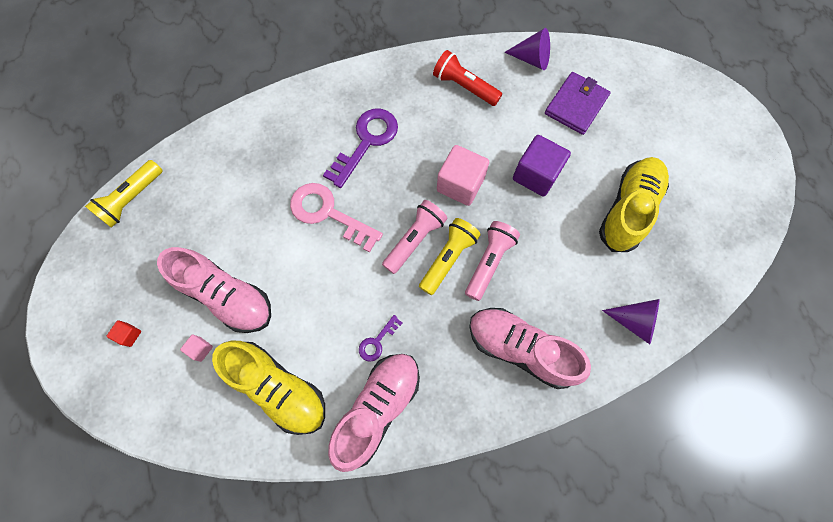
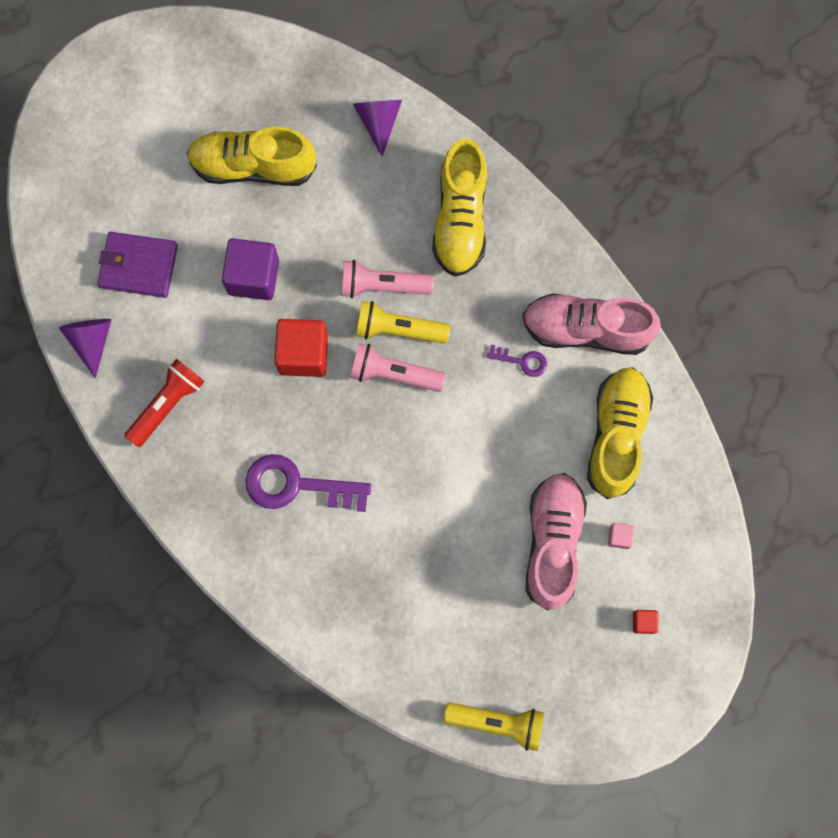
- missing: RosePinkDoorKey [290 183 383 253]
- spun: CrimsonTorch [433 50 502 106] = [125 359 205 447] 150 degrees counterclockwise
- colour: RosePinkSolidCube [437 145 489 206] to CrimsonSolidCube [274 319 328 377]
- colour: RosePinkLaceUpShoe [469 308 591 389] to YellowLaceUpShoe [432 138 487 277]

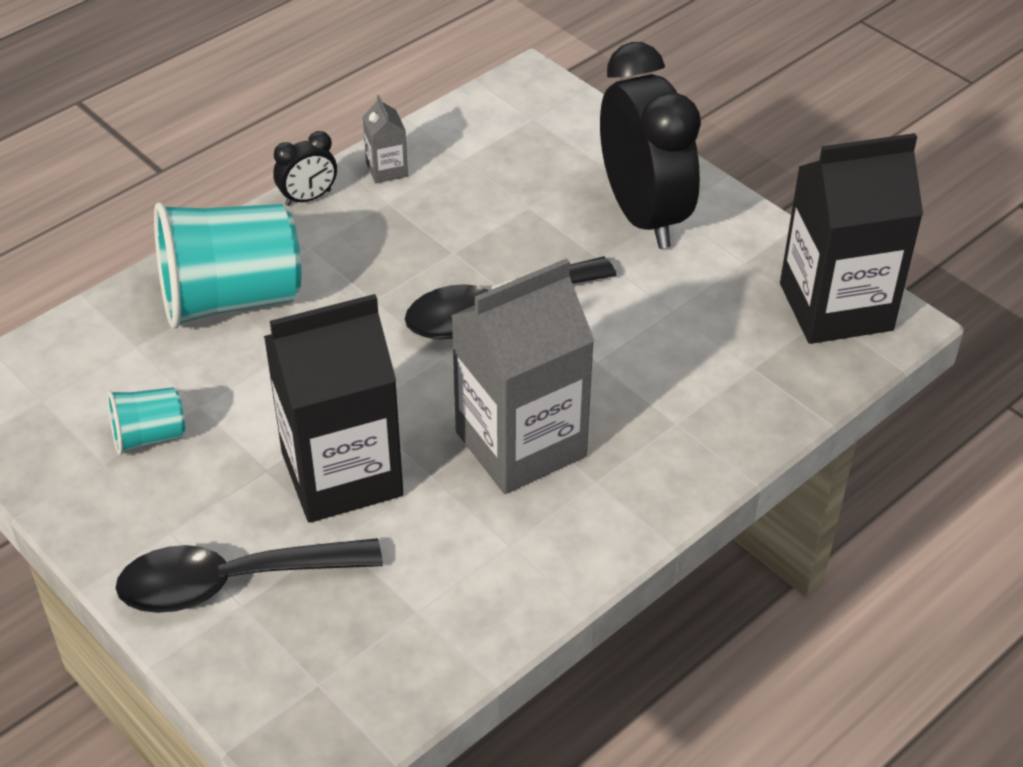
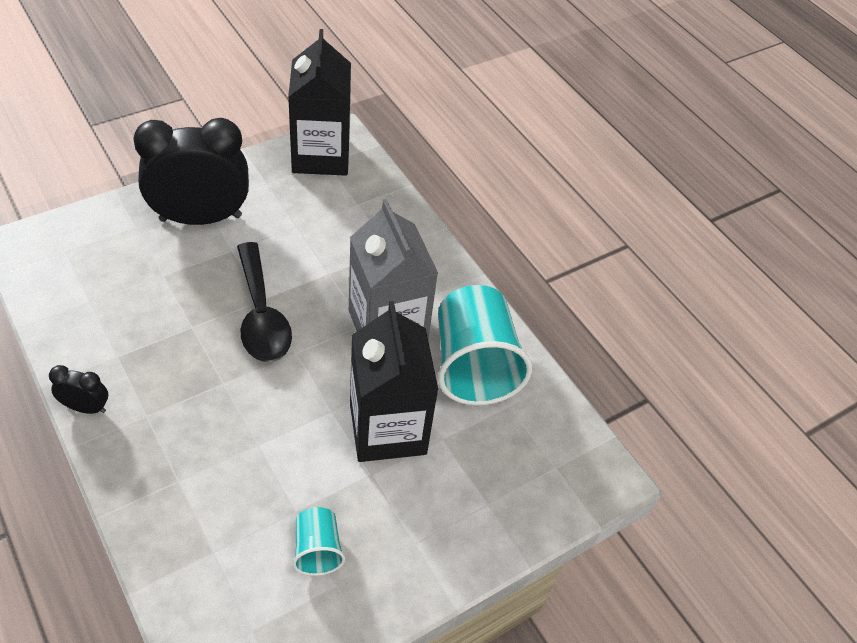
- missing: BlackTeaspoon [116 538 383 613]
- relocated: TurquoiseTumbler [154 202 301 329] to [438 285 532 406]
- spun: BlackClock [273 131 337 206] = [49 365 108 414] 60 degrees counterclockwise
- missing: GrayMilkCarton [363 95 408 183]

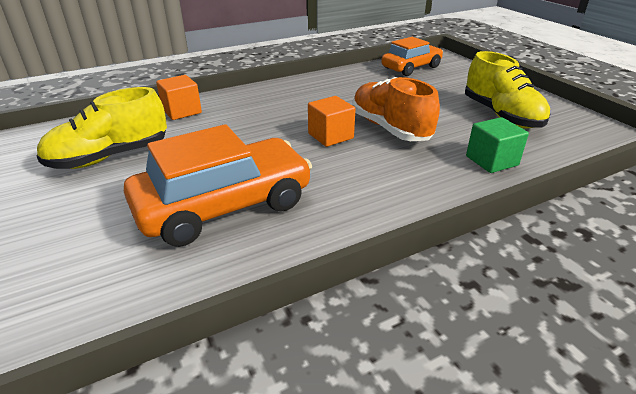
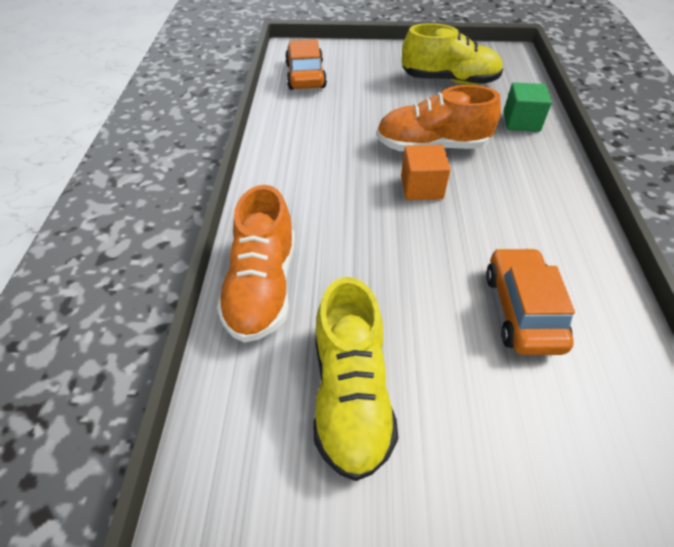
- size: OrangeToyCar [124 124 312 247] = [486 247 575 355] x0.64
- exchanged: OrangeSolidCube [156 75 202 120] to OrangeLaceUpShoe [217 185 295 343]

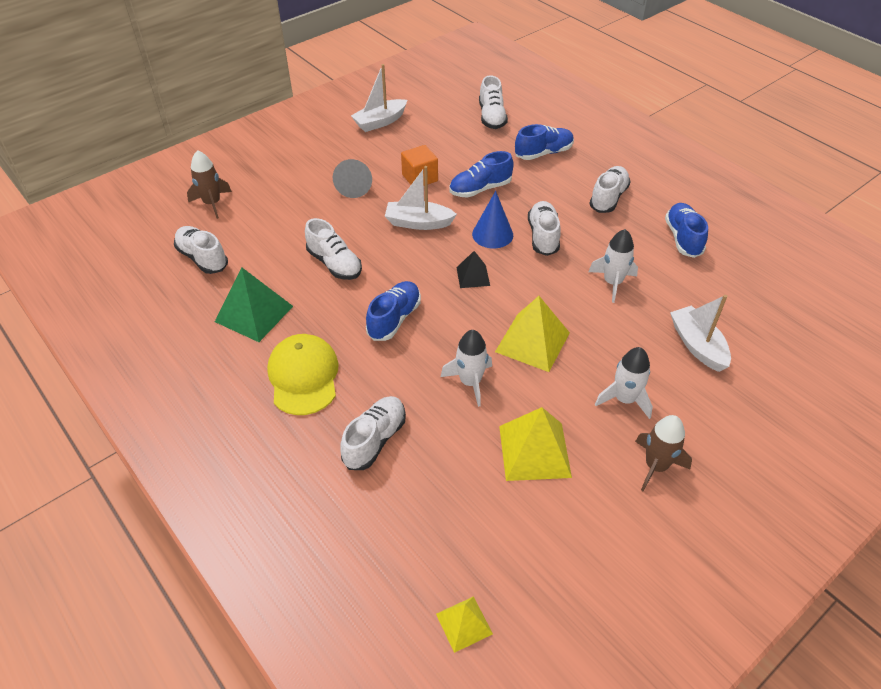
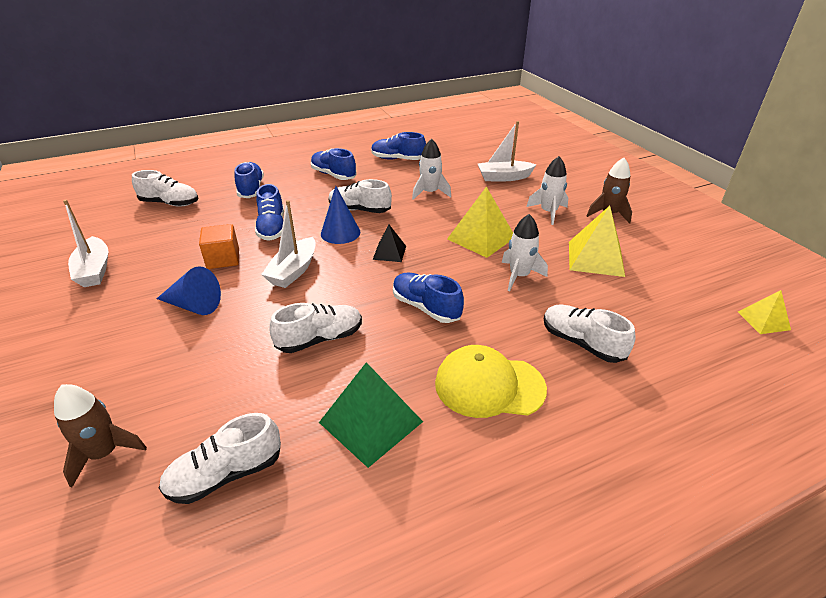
- colour: GraySolidCone [333 159 372 198] to CobaltSolidCone [156 266 221 315]
- colour: WhiteLaceUpShoe [589 166 631 213] to CobaltLaceUpShoe [311 148 357 180]

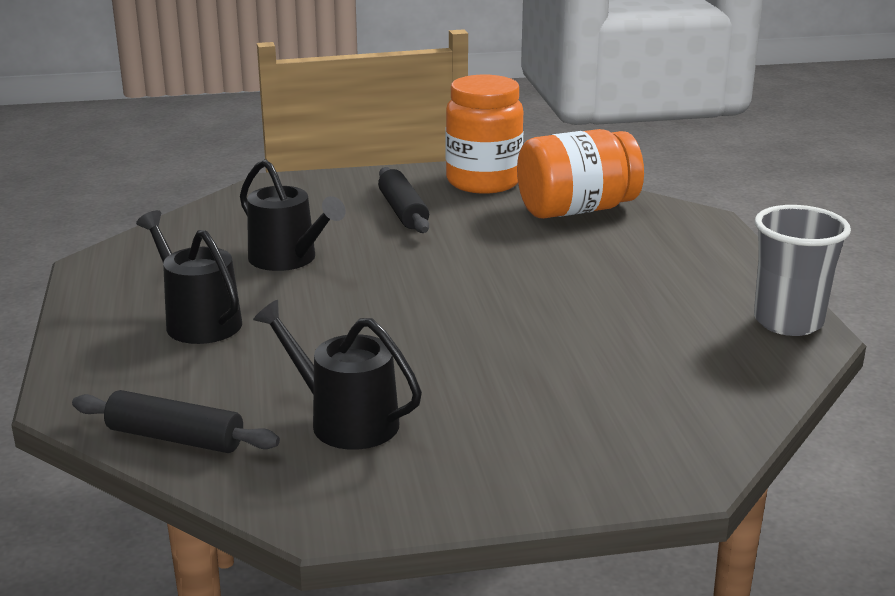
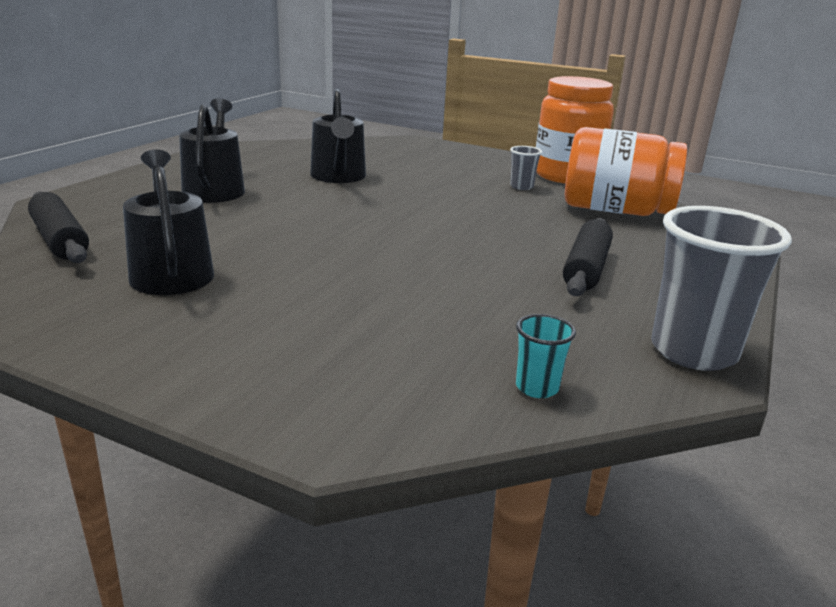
- relocated: BlackPastryRoller [378 167 429 233] to [563 218 613 296]
- appeared: GrayTumbler [510 146 542 190]
- appeared: TurquoiseTumbler [516 314 576 398]

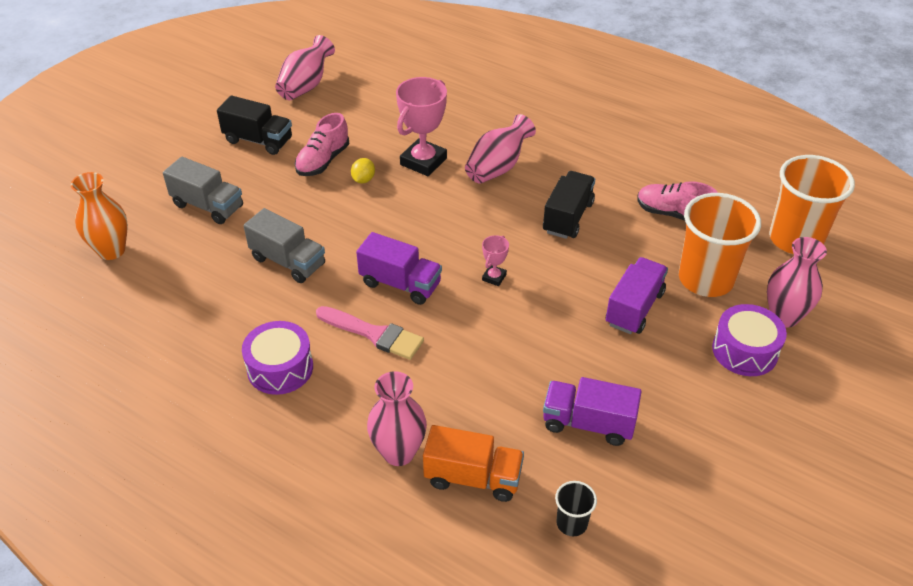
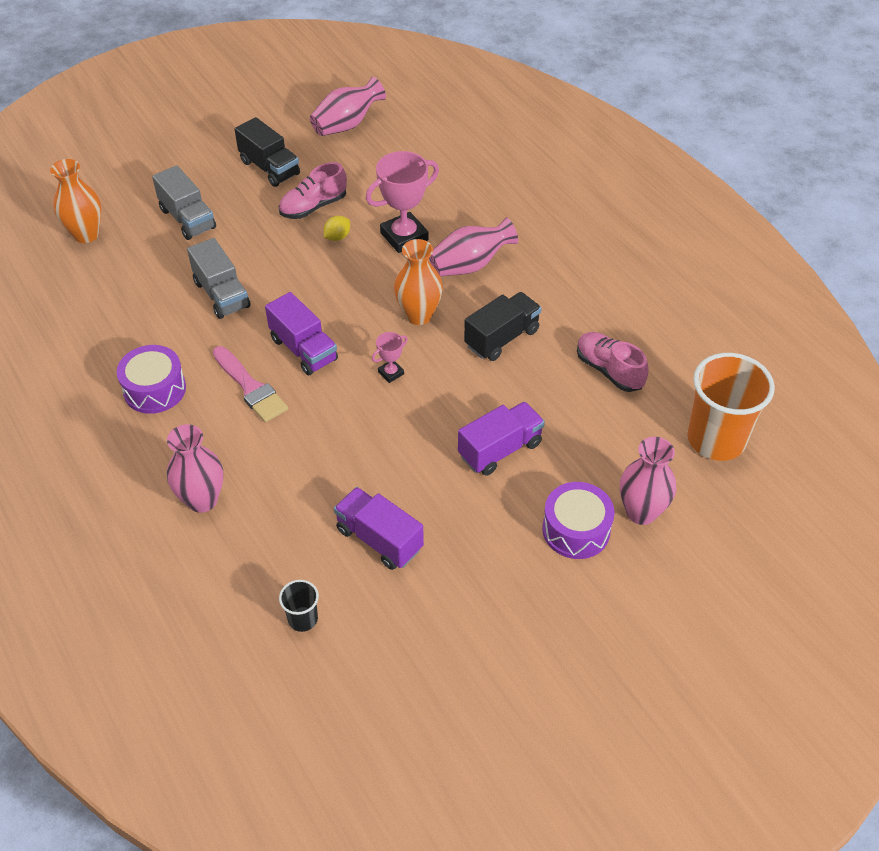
- missing: OrangeToyTruck [423 425 524 502]
- missing: OrangeTumbler [679 193 761 297]
- appeared: OrangeVase [394 239 443 325]

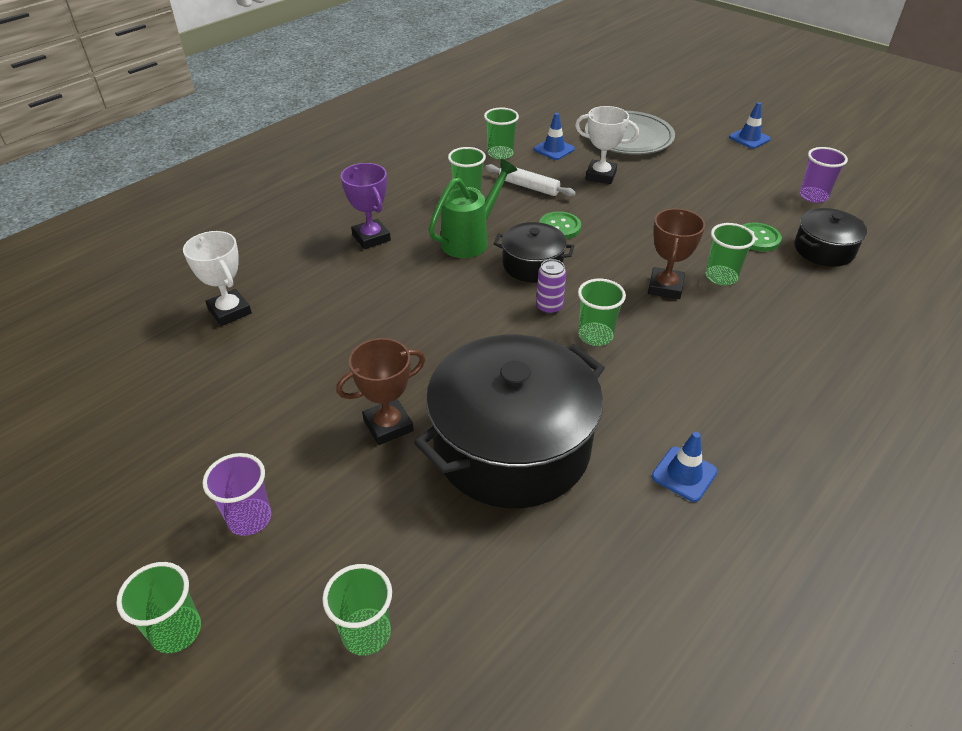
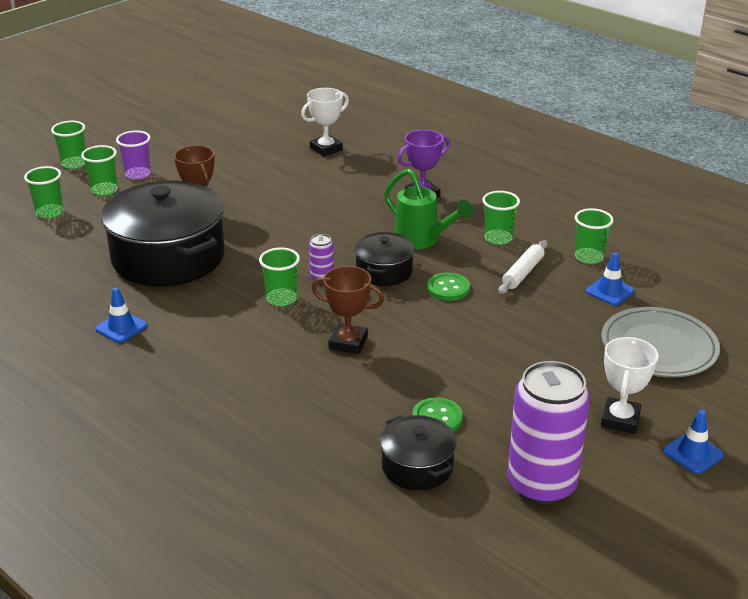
- relocated: WhitePrizeCup [575 106 639 184] to [601 337 658 434]
- relocated: LeafGreenTumbler [706 223 755 286] to [81 145 118 196]
- exchanged: PurpleTumbler [800 147 848 203] to PurpleTin [508 361 590 504]

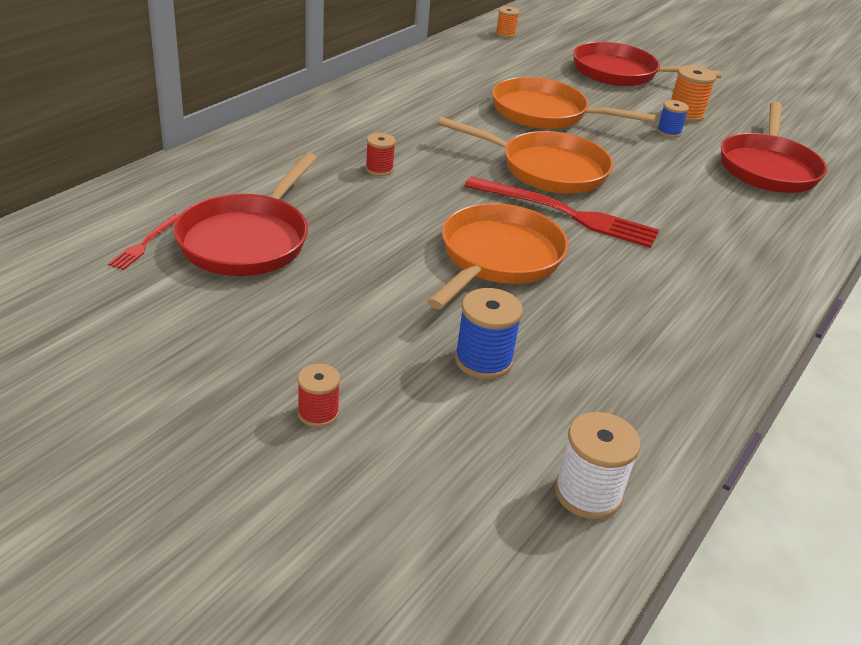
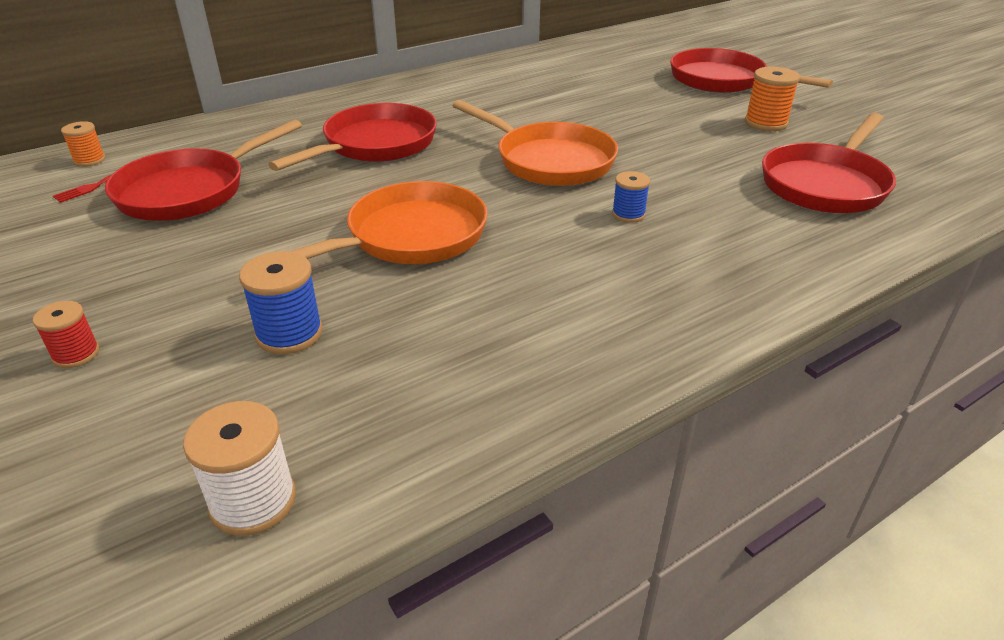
- exchanged: CrimsonSpool [365 133 396 176] to CrimsonFryingPan [268 103 437 171]
- missing: CrimsonTableFork [464 177 659 248]
- missing: OrangeFryingPan [492 77 656 129]
- relocated: OrangeSpool [496 7 519 38] to [61 121 105 167]
- relocated: CobaltSpool [657 100 689 138] to [612 171 650 223]

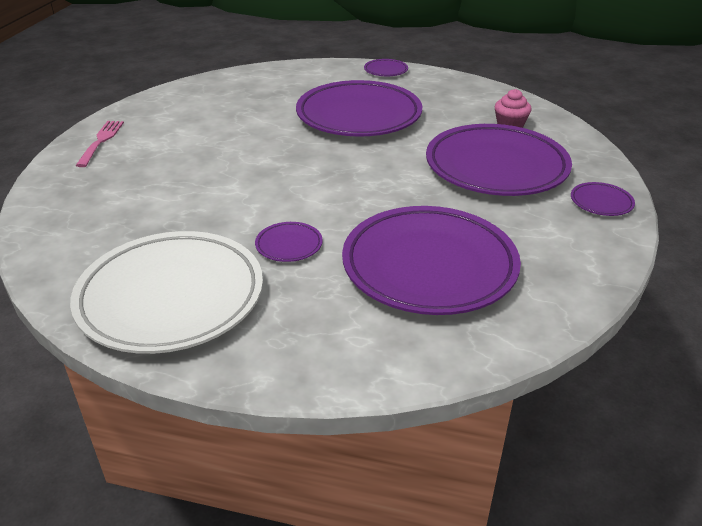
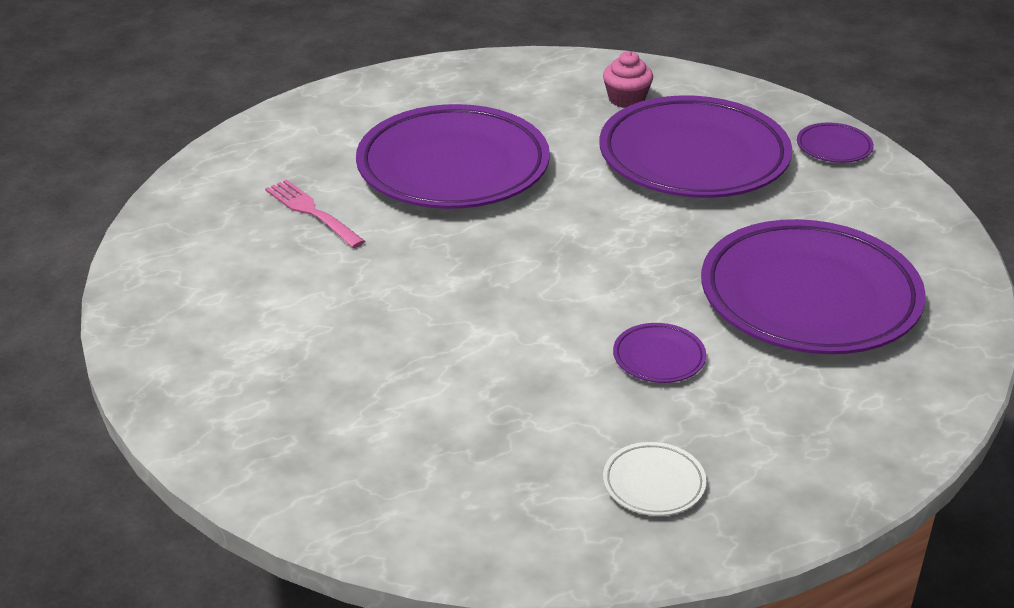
- size: WhiteFlatDish [70 231 263 354] = [603 442 706 516] x0.40
- relocated: RosePinkTableFork [75 121 124 167] to [265 179 365 248]
- missing: PurpleFlatDish [364 59 408 76]

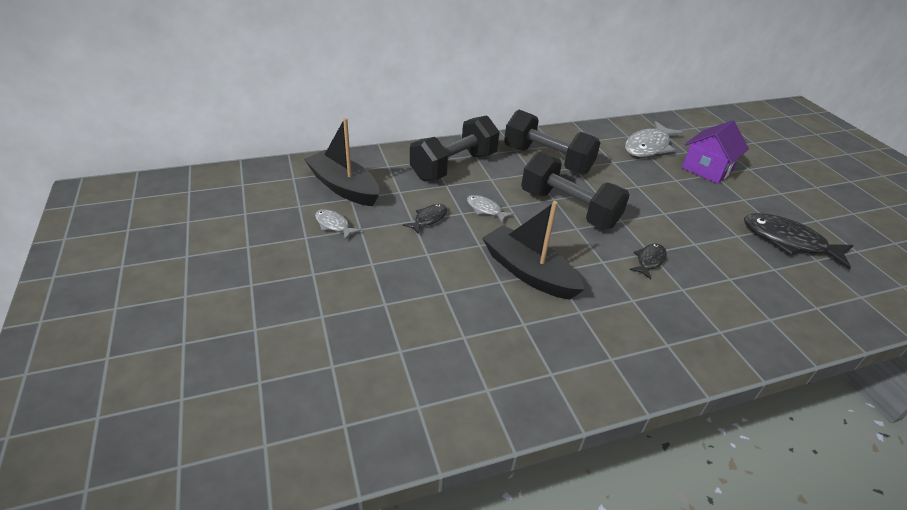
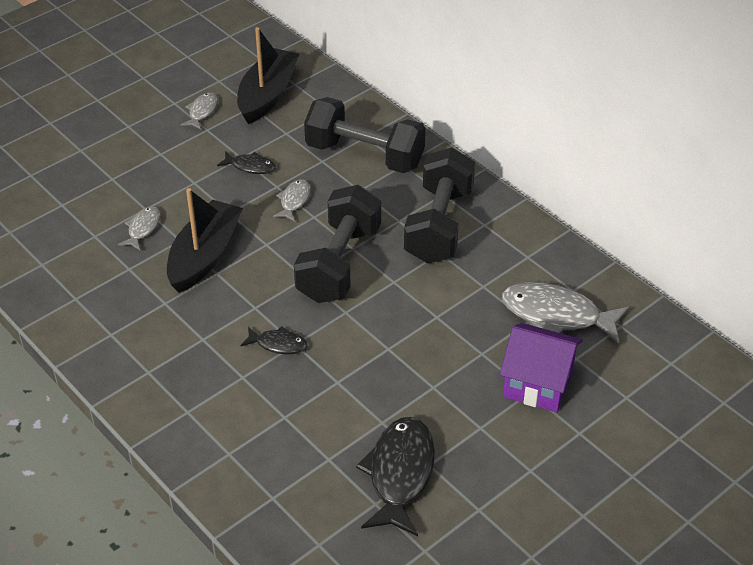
- appeared: GrayFish [118 207 161 250]

